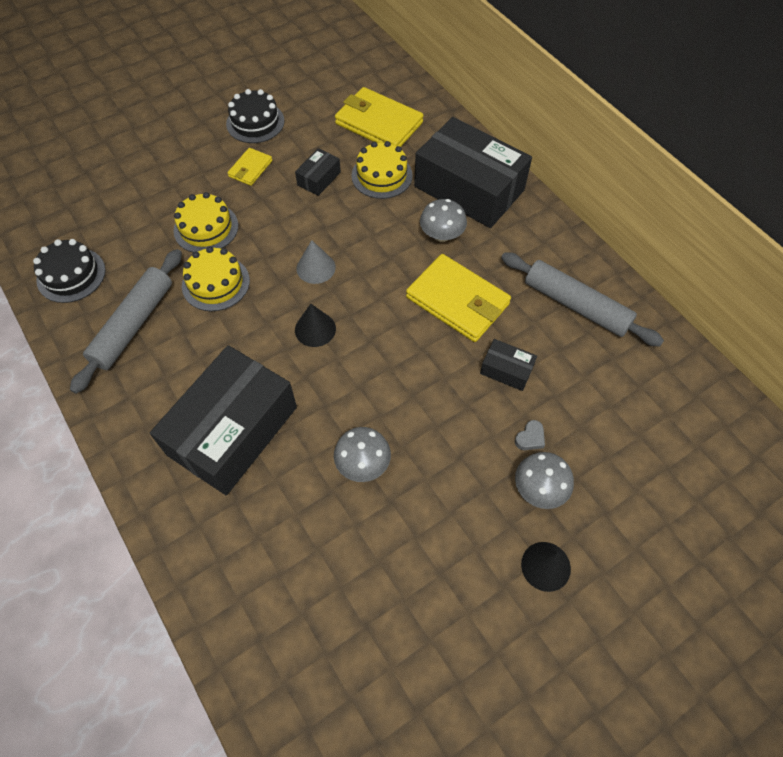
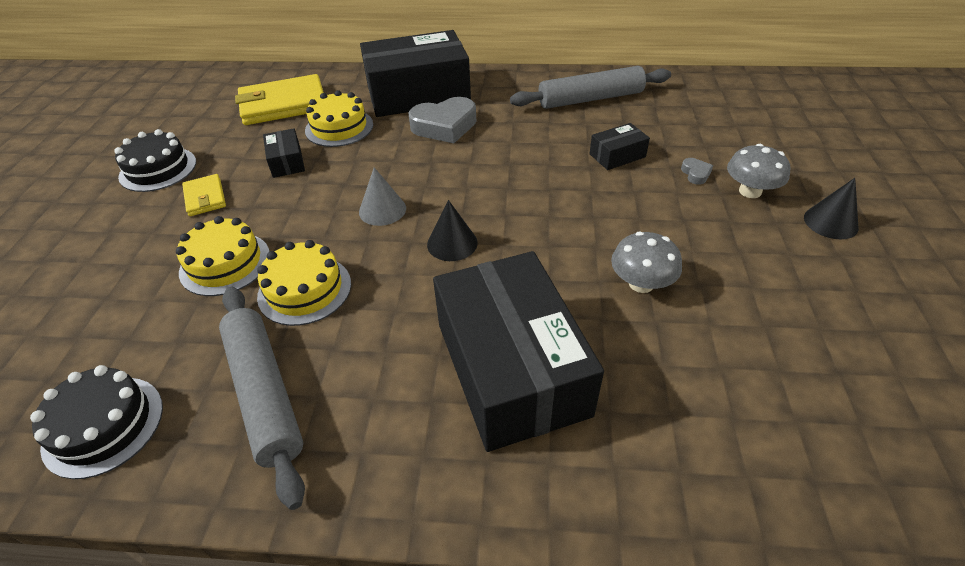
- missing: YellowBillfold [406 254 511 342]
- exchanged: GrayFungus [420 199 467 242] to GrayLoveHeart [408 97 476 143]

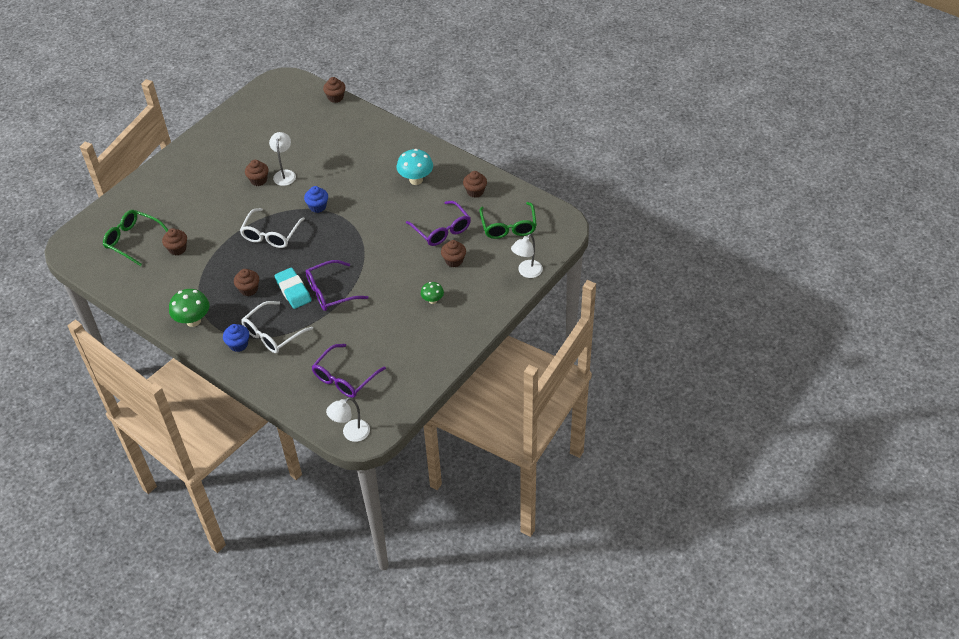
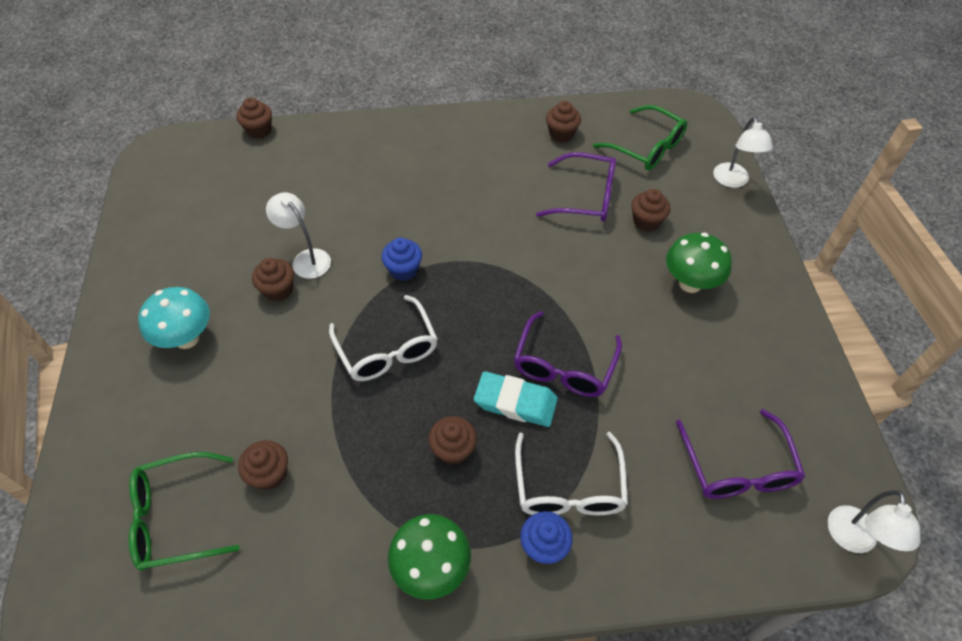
- relocated: TurquoiseFungus [397 149 433 185] to [138 287 210 349]
- size: LeafGreenFungus [421 282 444 304] = [666 233 732 293] x1.71

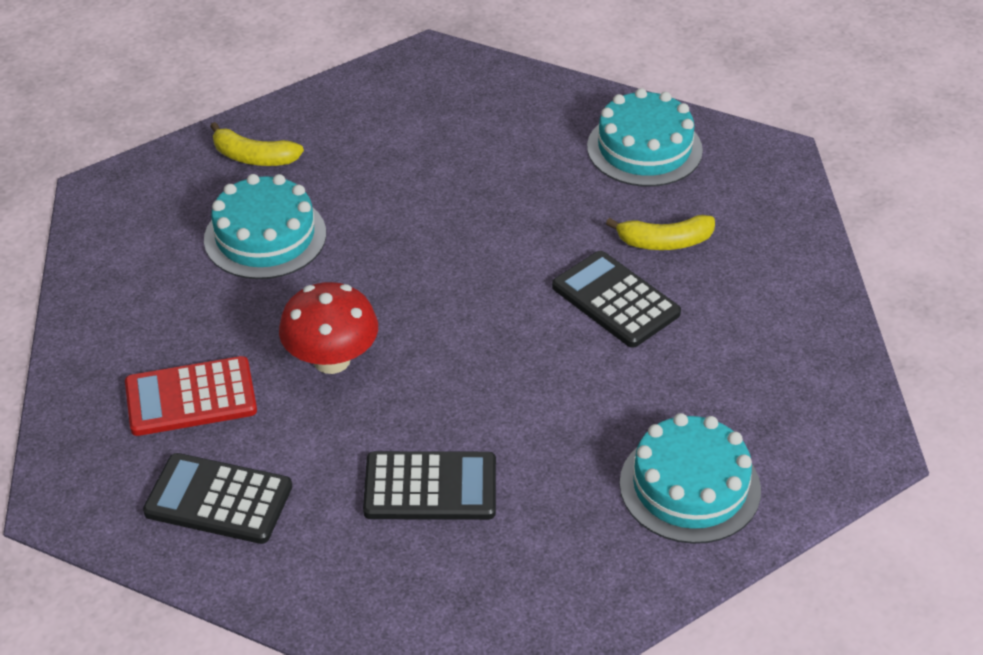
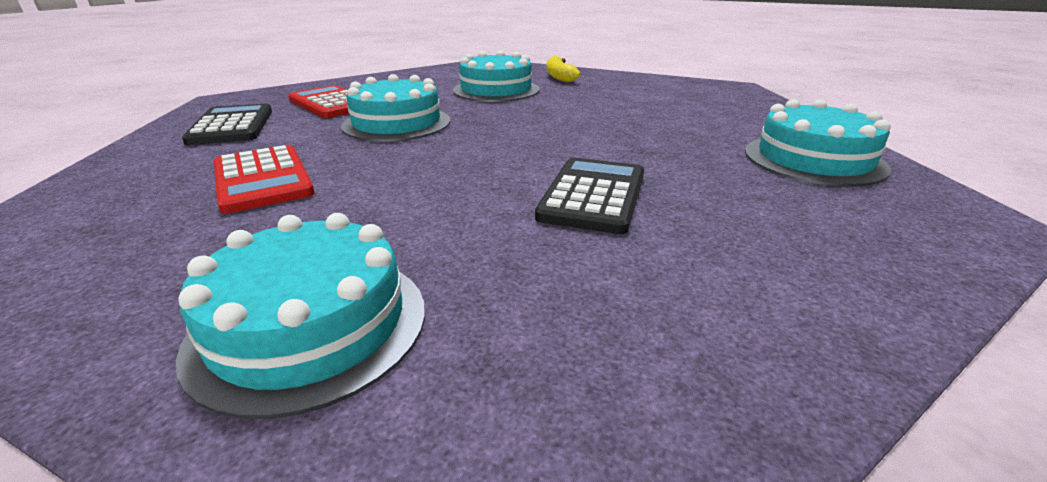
- exchanged: CrimsonFungus [279 282 378 374] to TurquoiseGateau [341 74 450 142]
- colour: BlackPocketCalculator [363 451 496 520] to CrimsonPocketCalculator [214 145 315 214]
- missing: YellowToyBanana [606 215 715 250]

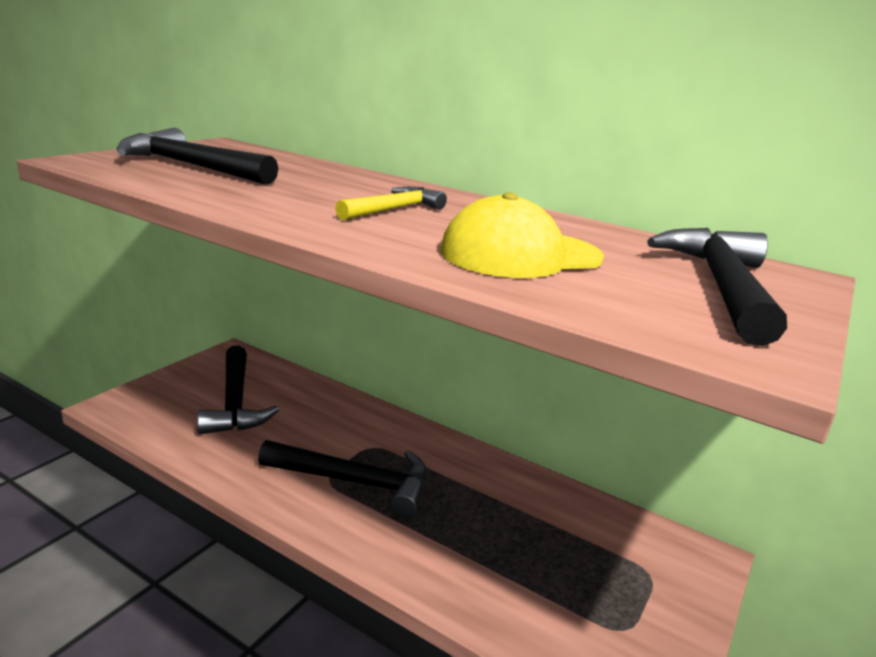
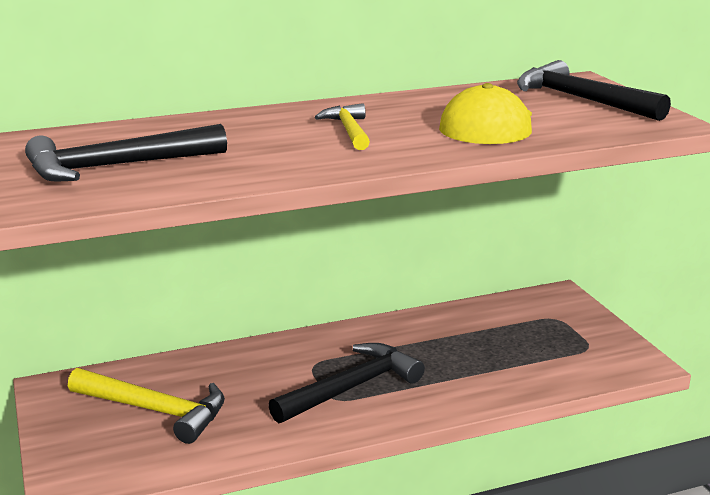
- colour: BlackCarpenter'sHammer [197 346 279 434] to YellowCarpenter'sHammer [68 368 225 444]

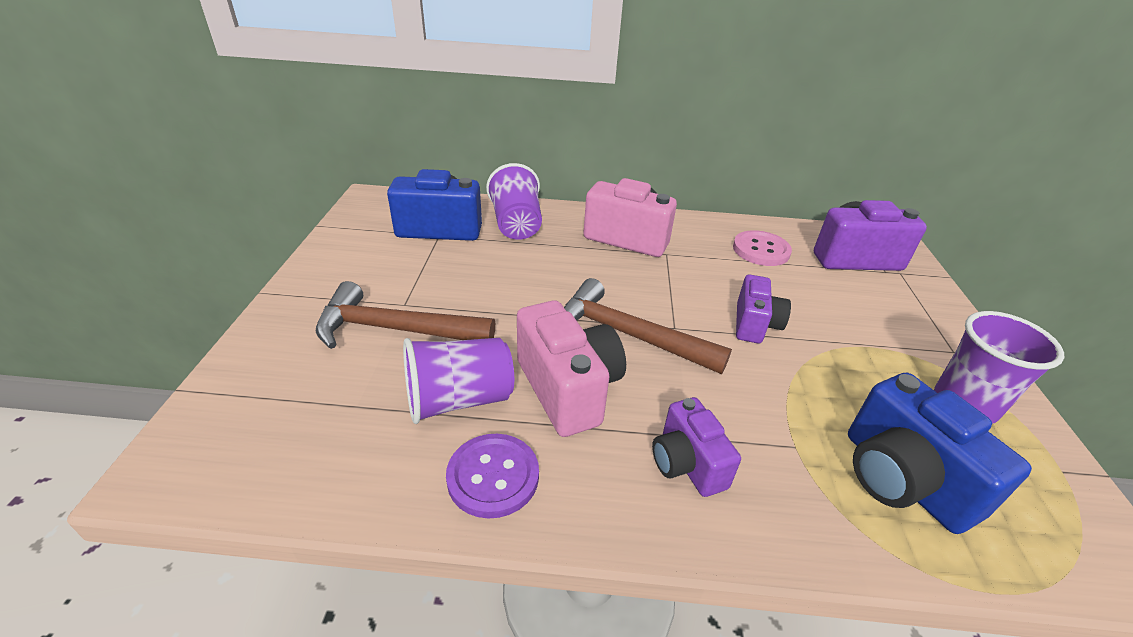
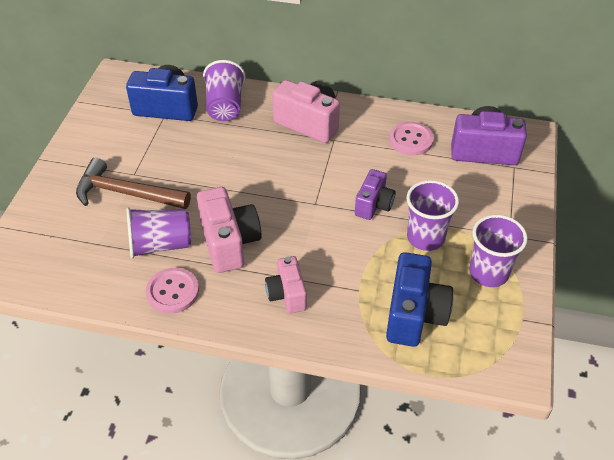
- colour: PurpleButton [446 434 539 519] to RosePinkButton [146 268 199 314]
- missing: BrownCarpenter'sHammer [564 278 732 374]
- colour: PurpleCamera [652 397 741 497] to RosePinkCamera [265 256 307 313]
- spun: CobaltCamera [848 373 1032 534] = [386 252 453 347] 150 degrees counterclockwise
- appeared: PurpleTumbler [407 180 459 251]

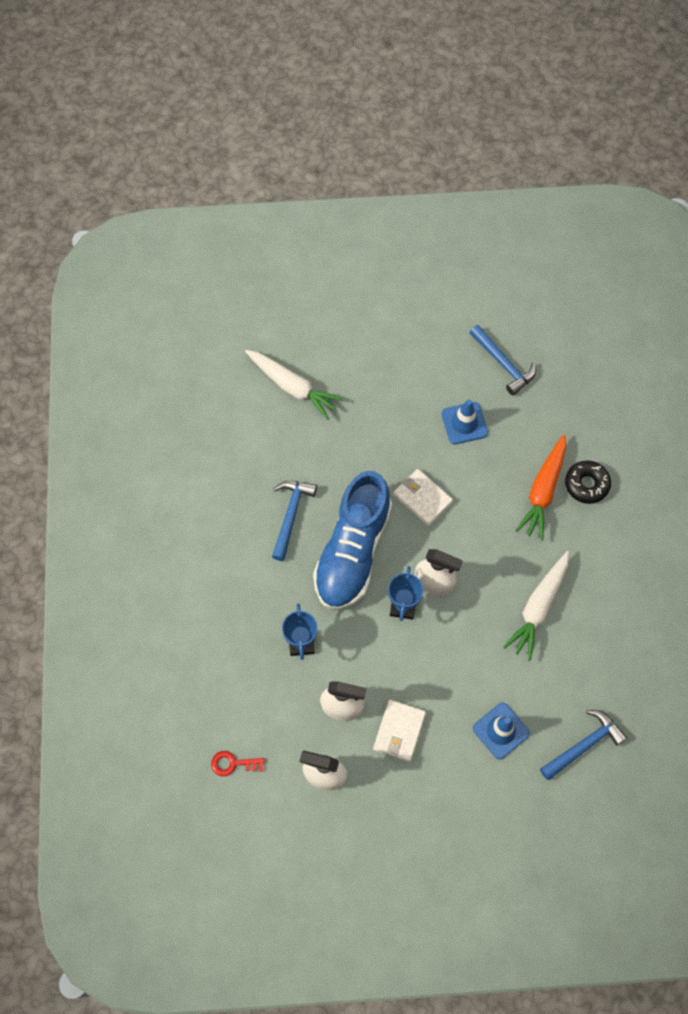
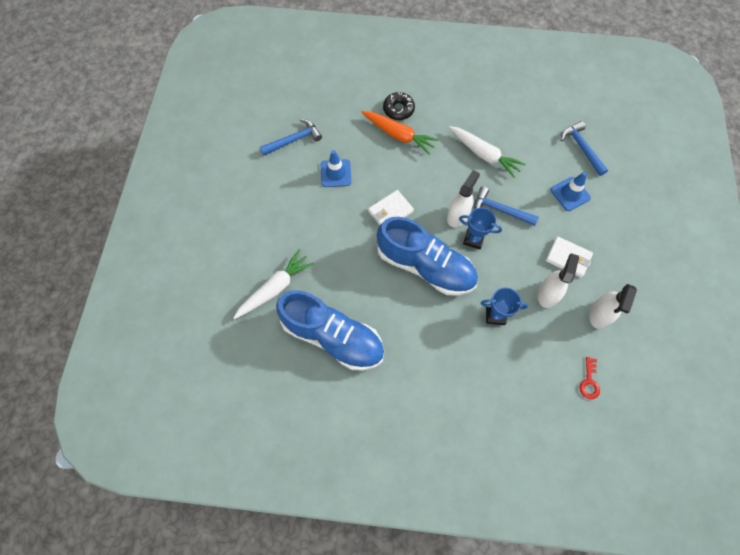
- relocated: CobaltCarpenter'sHammer [272 481 317 561] to [474 187 539 226]
- appeared: CobaltLaceUpShoe [276 290 384 371]

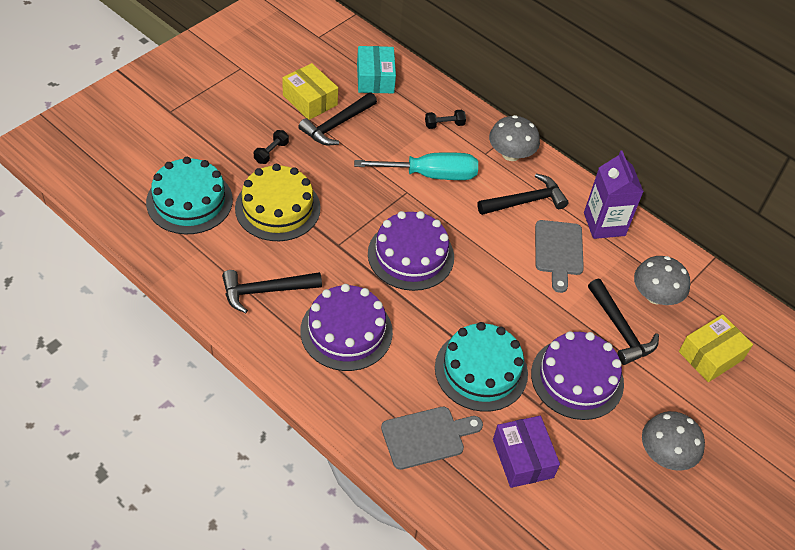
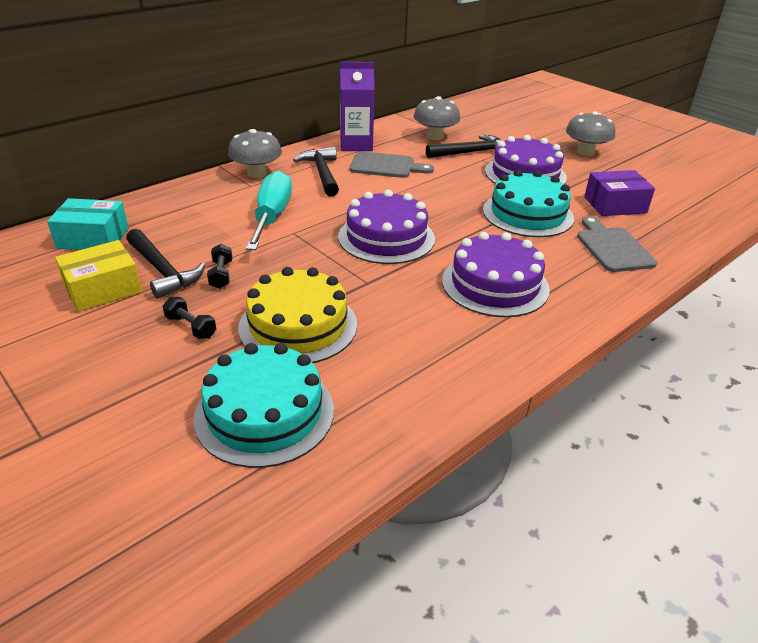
- missing: BlackCarpenter'sHammer [222 270 322 313]
- relocated: BlackHandWeight [425 110 466 129] to [207 244 232 289]
- missing: YellowPackage [679 314 753 382]

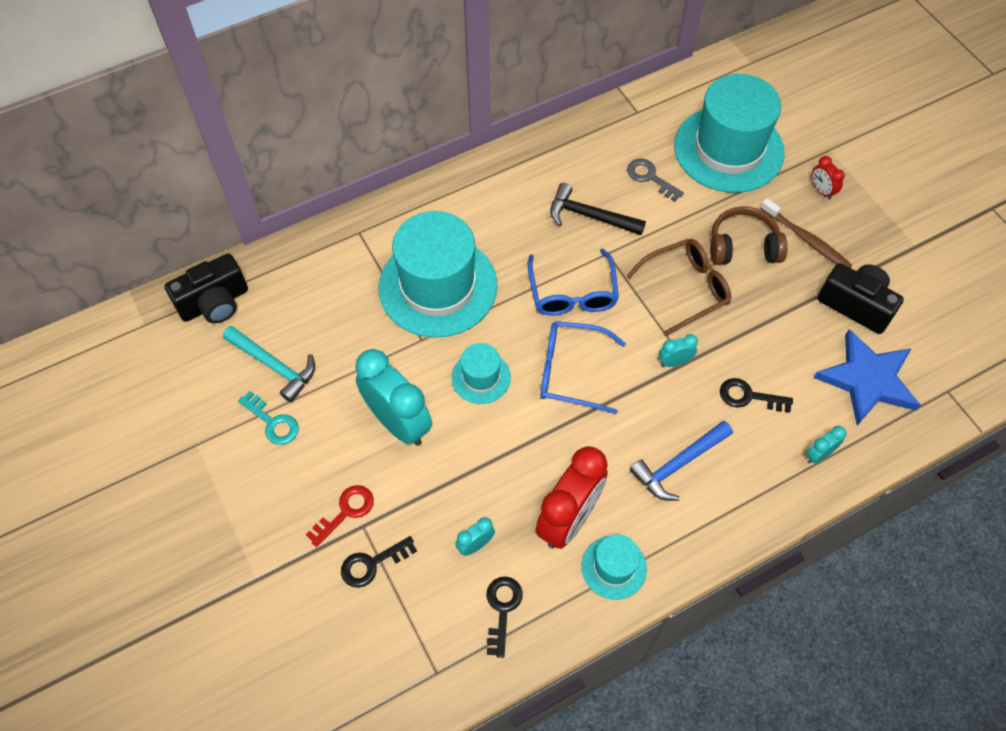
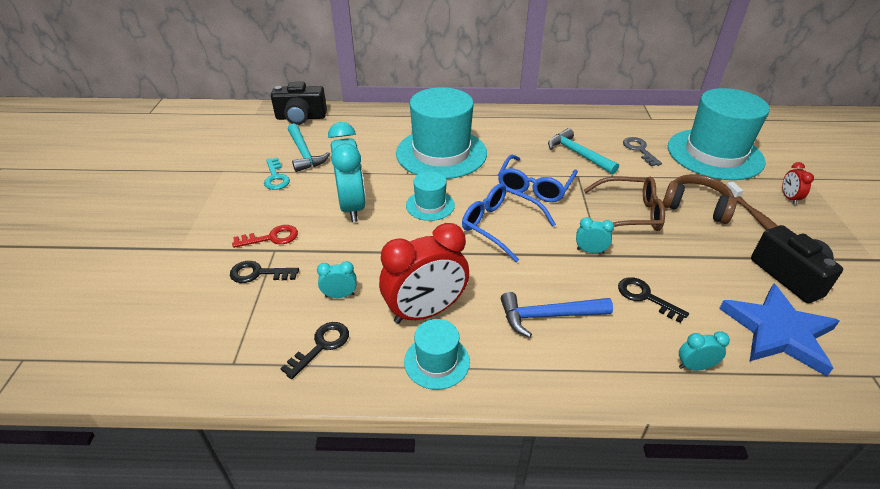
- colour: BlackCarpenter'sHammer [550 183 646 235] to TurquoiseCarpenter'sHammer [548 128 619 174]

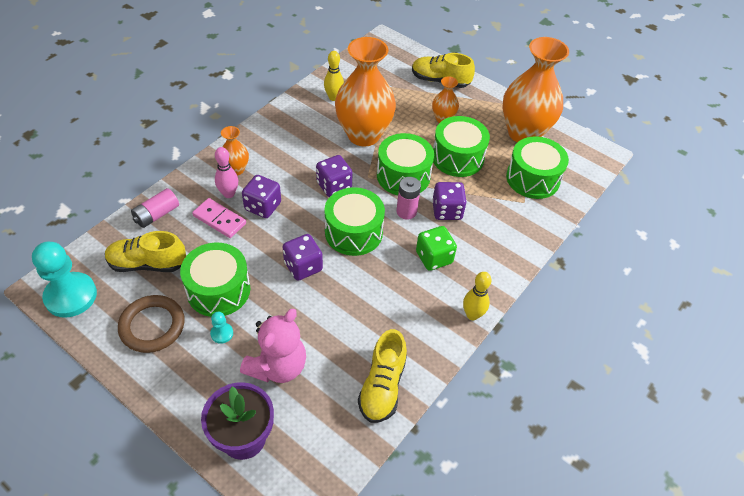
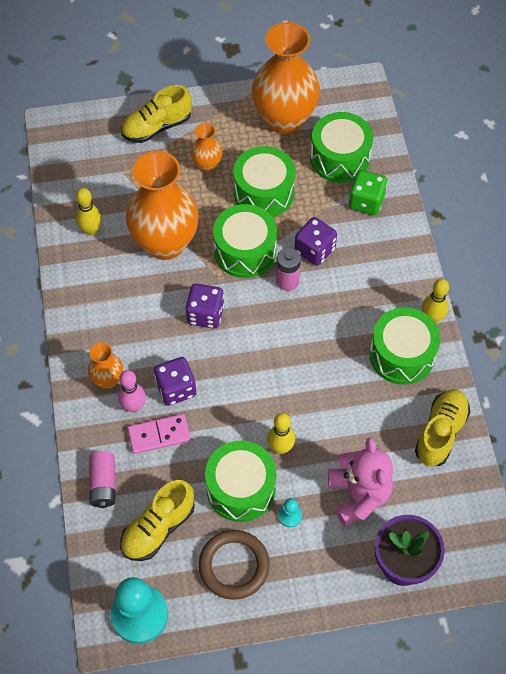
- missing: PurpleDice [283 234 323 280]
- relocated: LeafGreenToyDrum [324 187 385 256] to [369 307 440 385]
- spun: YellowLaceUpShoe [358 329 407 423] = [415 389 470 467] 120 degrees counterclockwise
- relocated: LeafGreenDice [416 226 457 271] to [349 170 387 215]
- appeared: YellowSkittle [267 413 295 454]

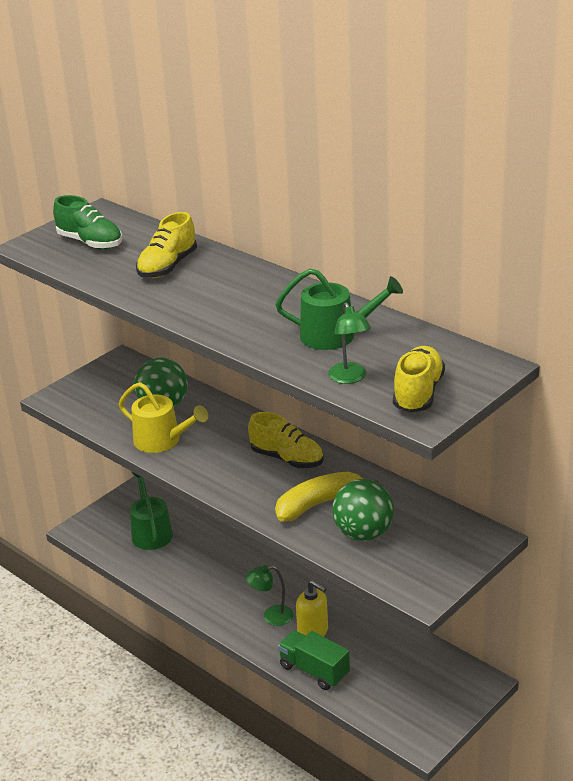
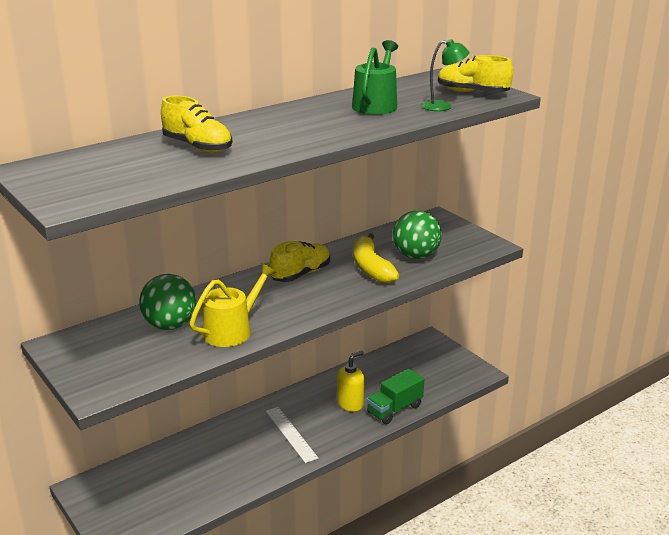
- missing: LeafGreenLaceUpShoe [53 195 122 249]
- missing: LeafGreenWateringCan [130 472 173 550]
- missing: LeafGreenLamp [246 565 294 626]
- appeared: WhiteMeasuringStick [266 407 318 463]

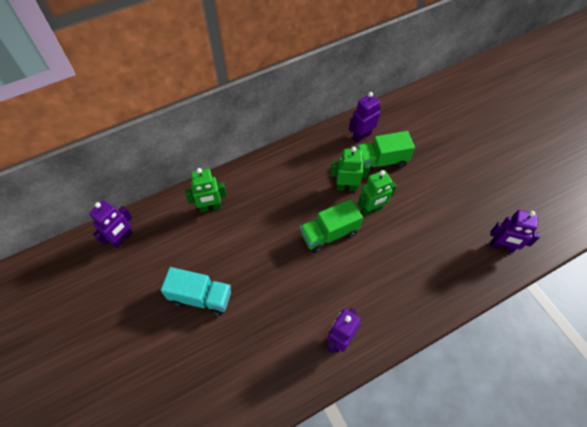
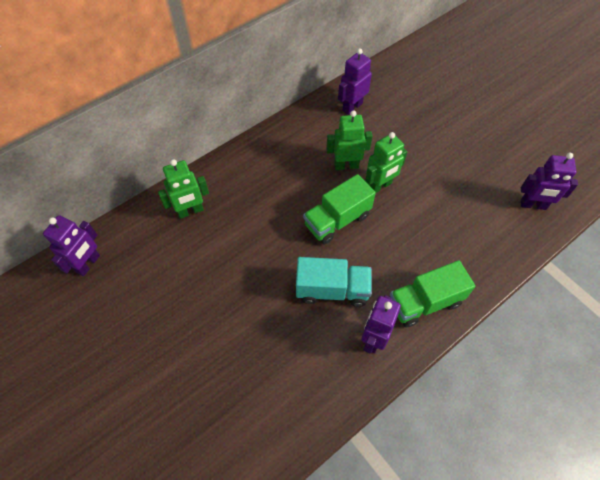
- relocated: TurquoiseToyTruck [161 267 231 316] to [296 257 372 307]
- relocated: LeafGreenToyTruck [356 131 415 174] to [390 260 475 327]

